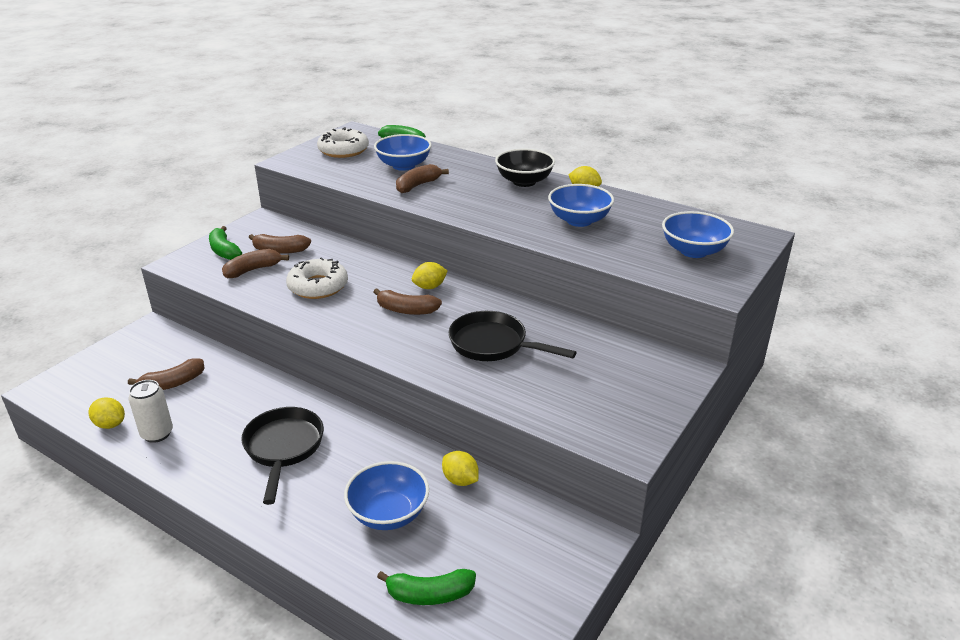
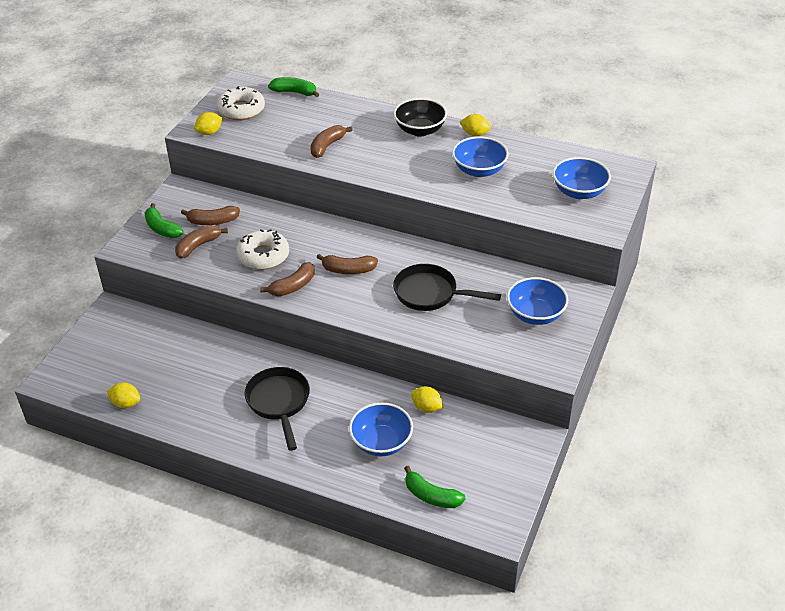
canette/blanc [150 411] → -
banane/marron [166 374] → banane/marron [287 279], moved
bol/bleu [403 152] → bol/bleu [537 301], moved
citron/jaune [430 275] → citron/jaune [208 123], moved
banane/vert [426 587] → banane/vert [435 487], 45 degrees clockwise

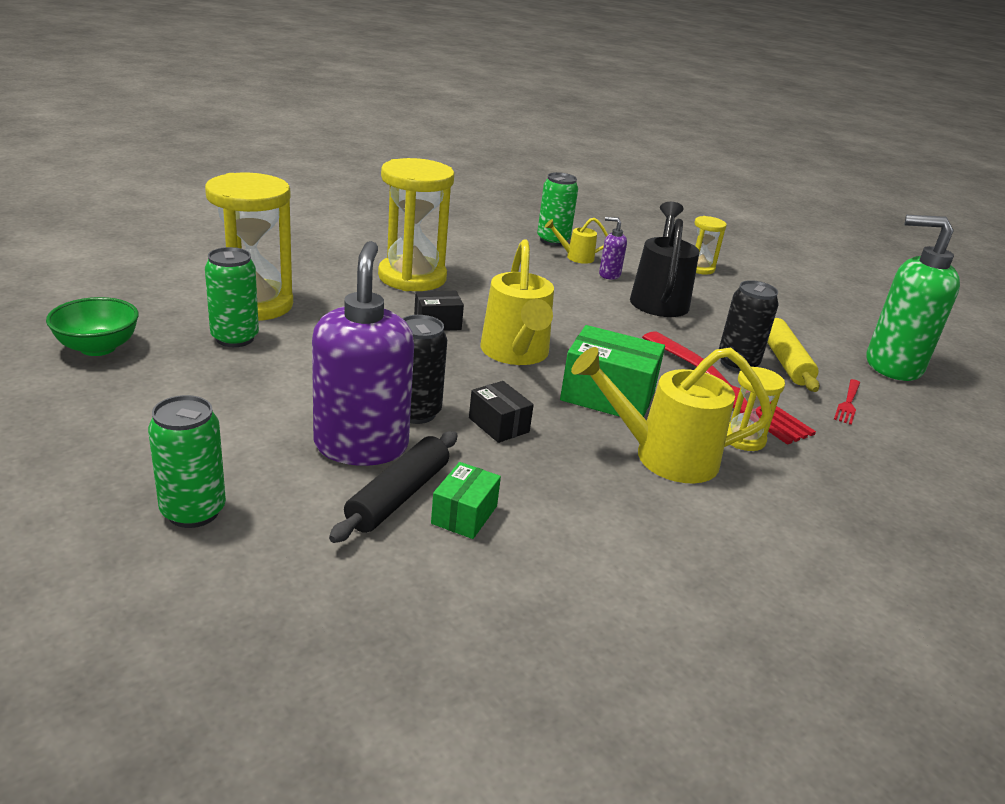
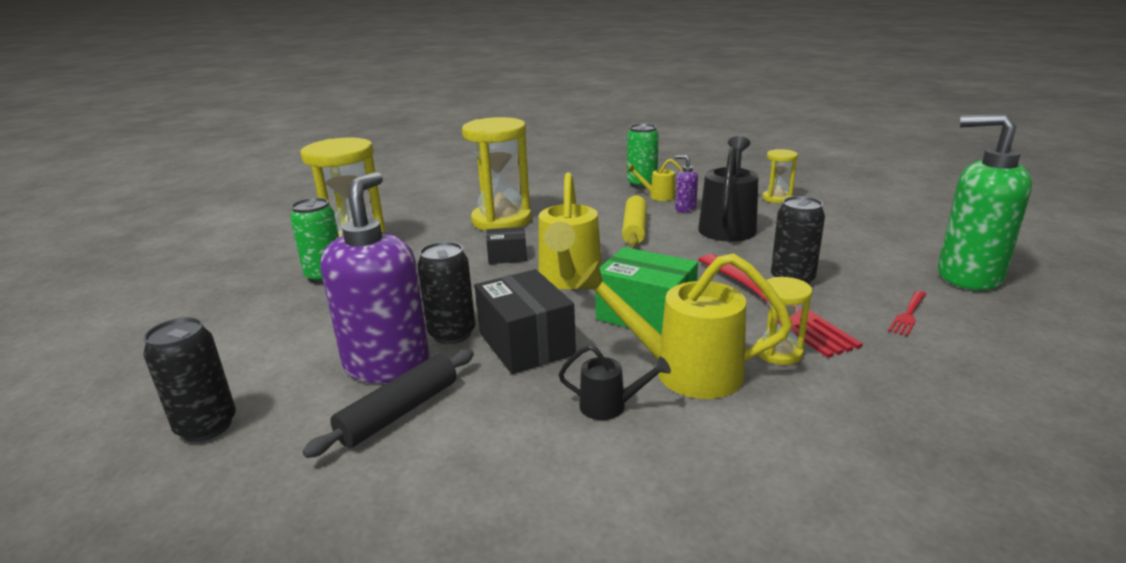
bol/vert [92 326] → -
boîte/vert [466 500] → -
- → arrosoir/noir [614 382]
rouleau à pâtisserie/jaune [793 355] → rouleau à pâtisserie/jaune [634 221], moved
canette/vert [187 461] → canette/noir [189 379]
boîte/noir [501 412] → boîte/noir [525 321], x1.78

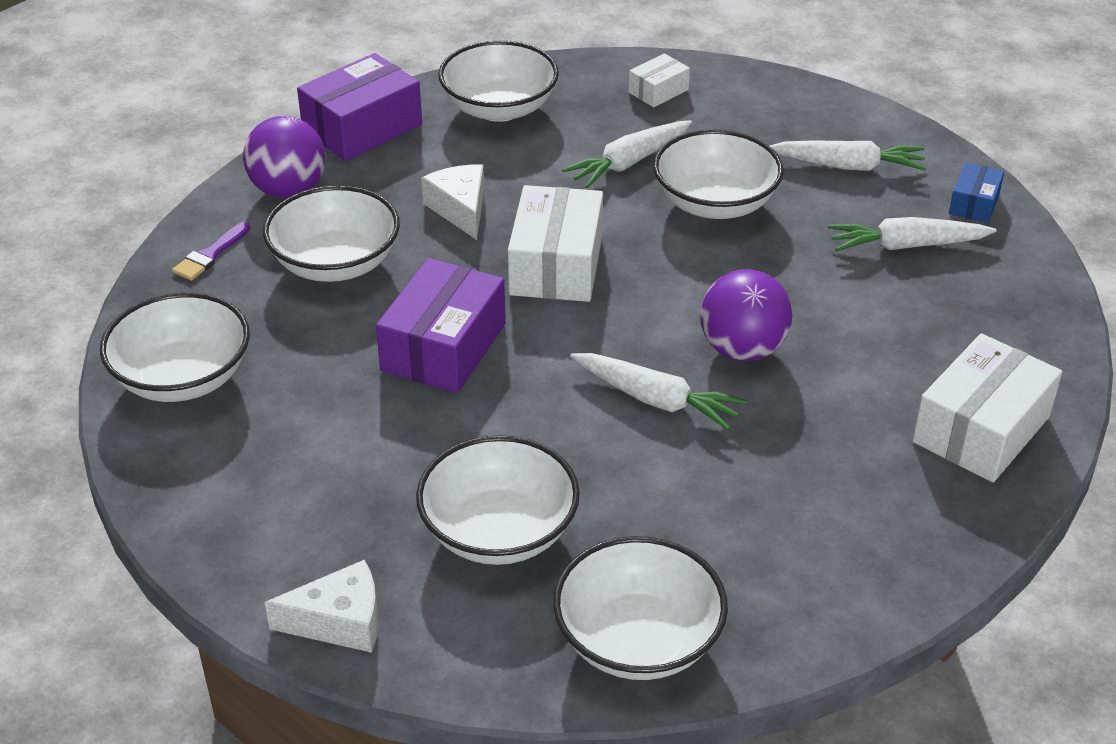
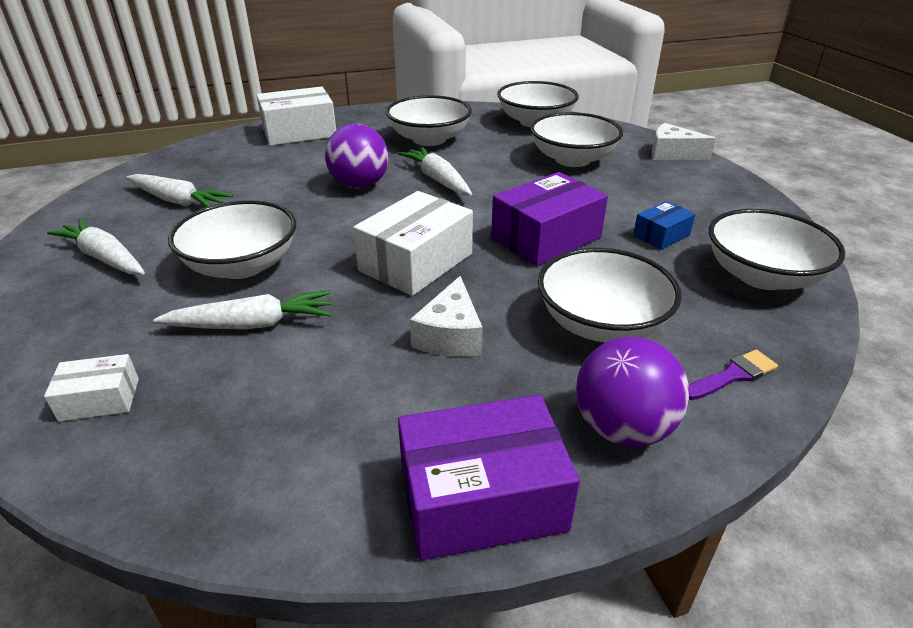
bol/blanc [498 81] → bol/blanc [429 120], moved
boîte/bleu [976 192] → boîte/bleu [664 225], moved

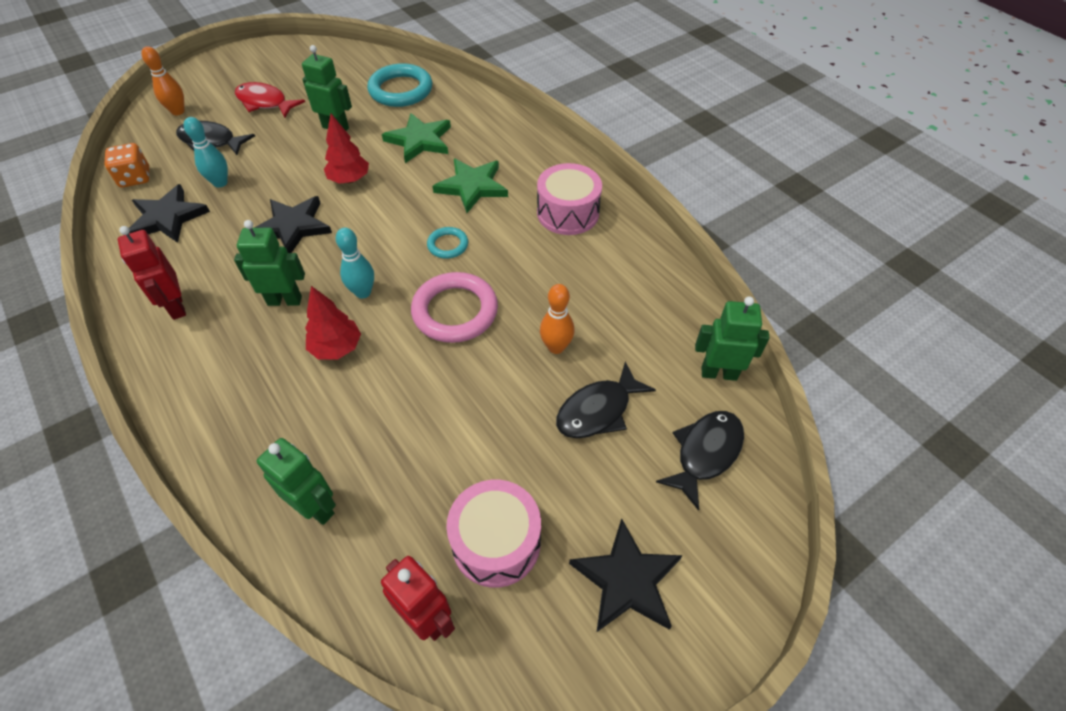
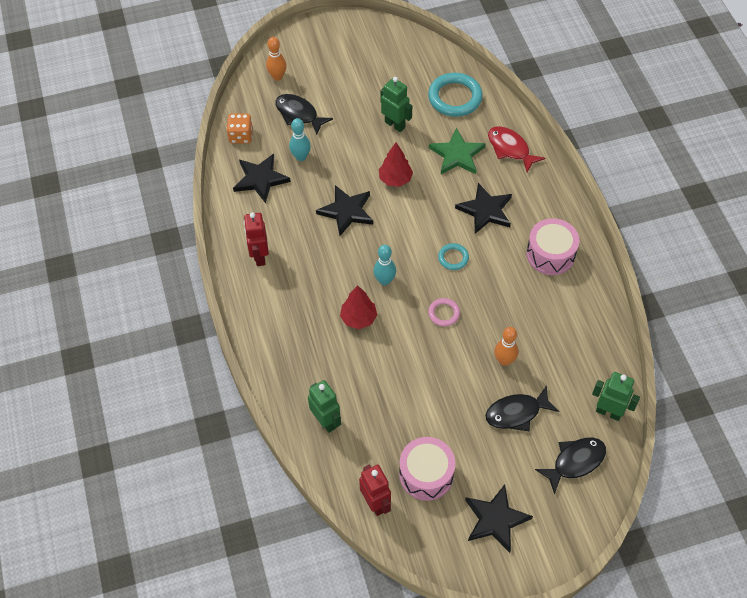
robot/vert [269 263] → -
poisson/rouge [270 100] → poisson/rouge [516 149], moved
étoile/vert [470 185] → étoile/noir [483 208]
anneau/rose [454 307] → anneau/rose [444 312], x0.52

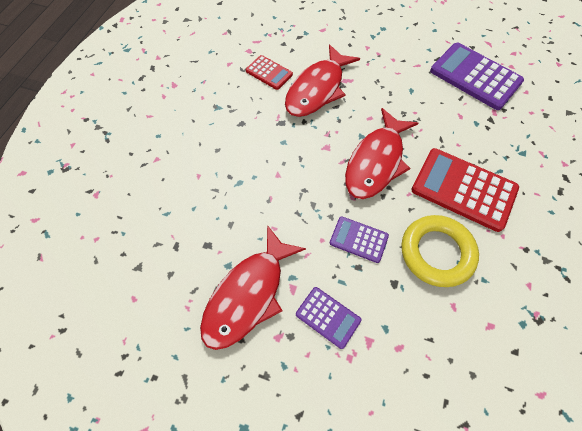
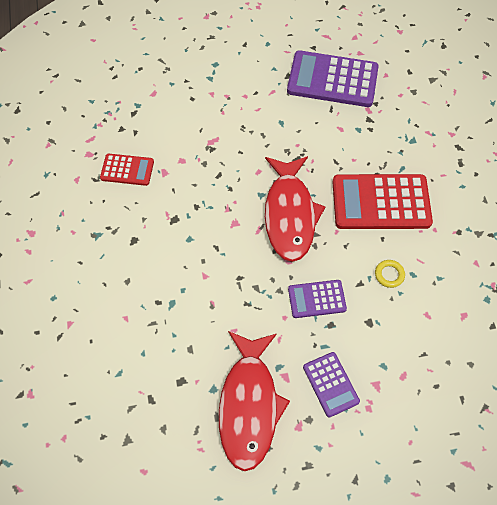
poisson/rouge [322 80] → -
calculatrice/violet [328 318] → calculatrice/violet [331 384], 60 degrees clockwise
anneau/jaune [440 251] → anneau/jaune [390 274], x0.40

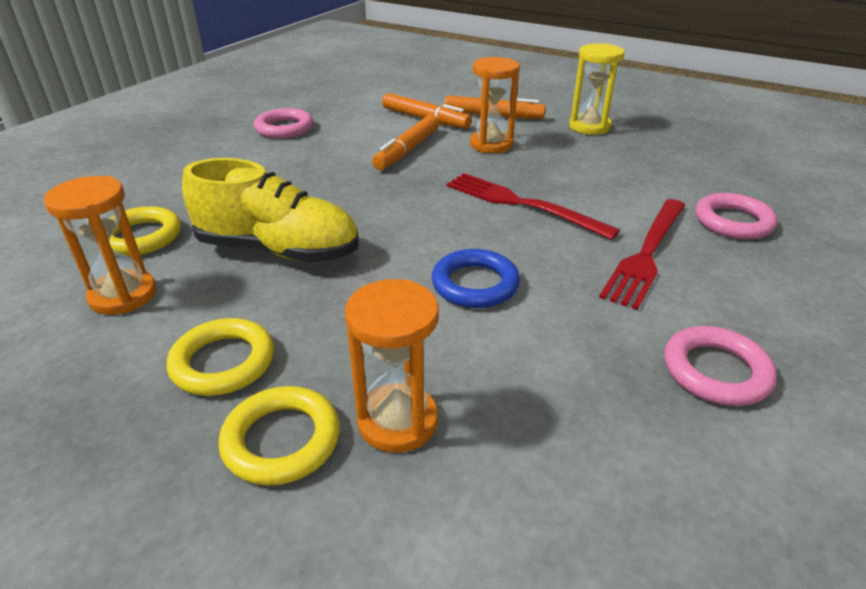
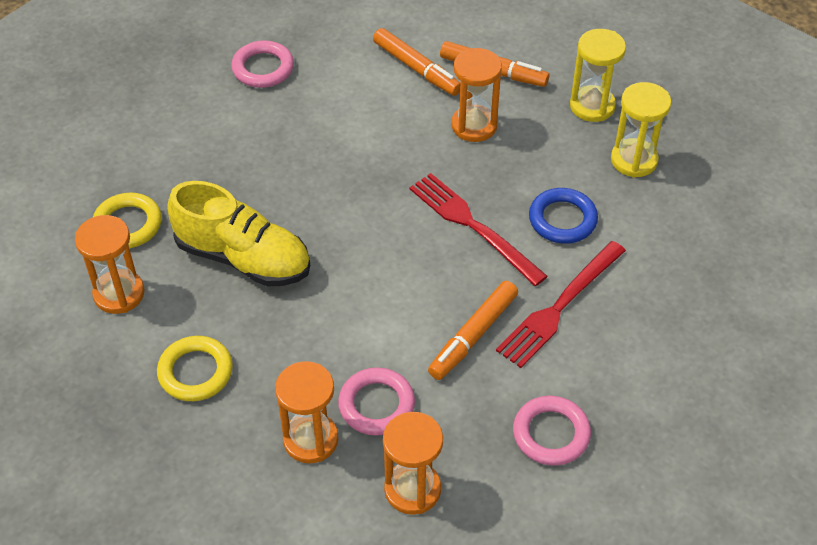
anneau/jaune [279 435] → -
- → sablier/orange [413 463]
- → sablier/jaune [641 130]
feutre/orange [405 142] → feutre/orange [473 330], moved
anneau/bleu [476 278] → anneau/bleu [563 216], moved
anneau/rose [736 216] → anneau/rose [376 401], moved

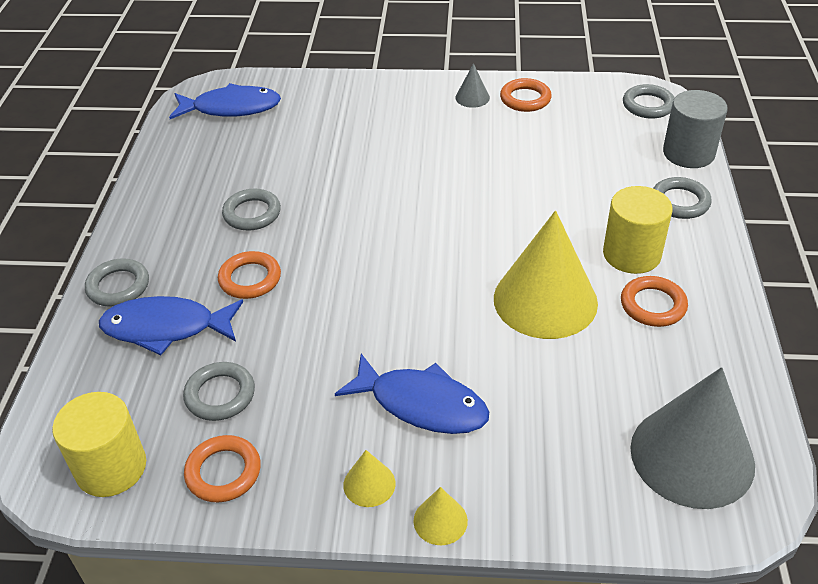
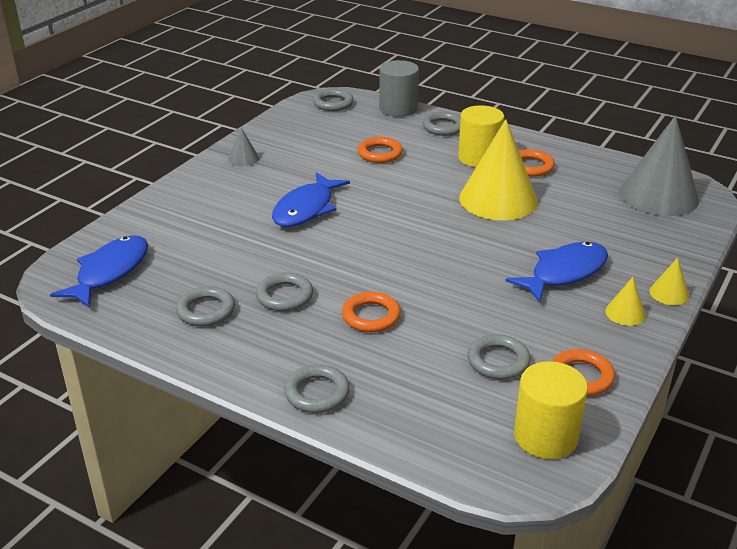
- → anneau/gris [205 306]
poisson/bleu [171 325] → poisson/bleu [311 199], moved
anneau/orange [526 95] → anneau/orange [380 150], moved

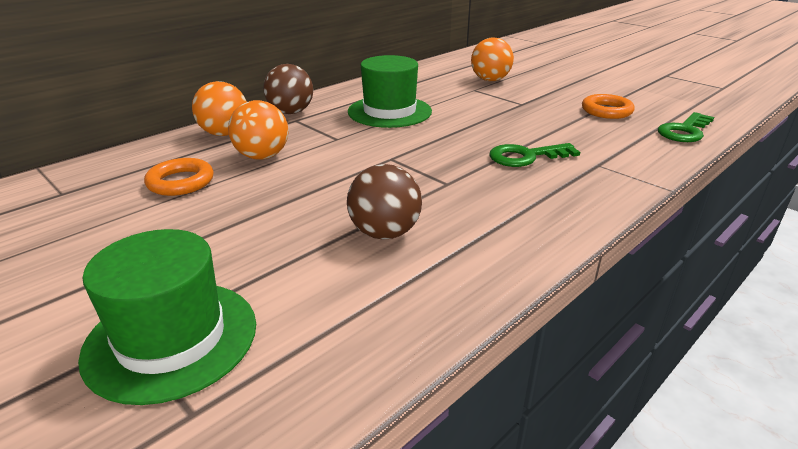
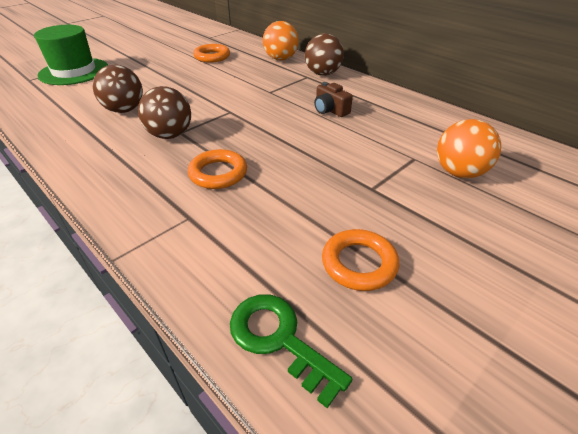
balle/orange [258 129] → -
- → balle/marron [164 112]
chapeau/vert [390 91] → appareil photo/marron [333 99]
clé/vert [534 155] → anneau/orange [217 169]

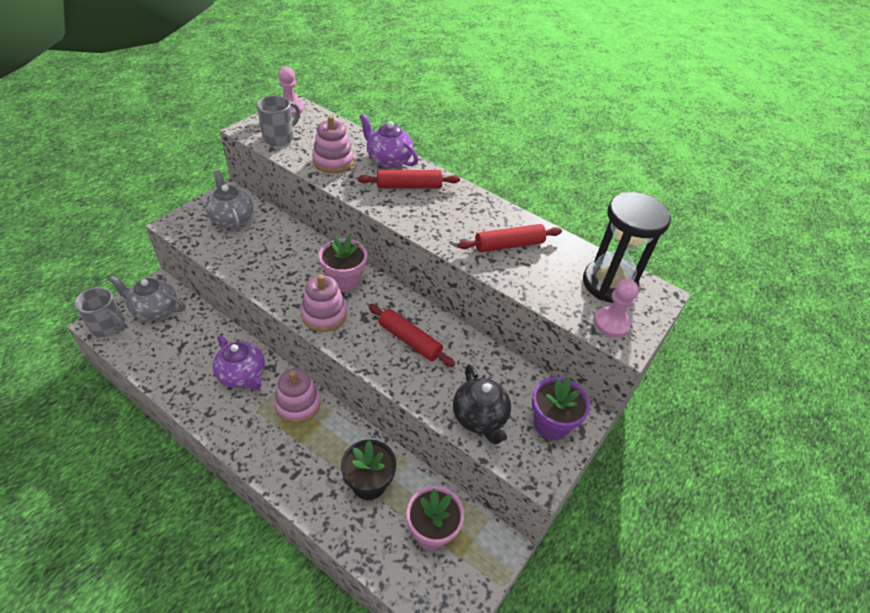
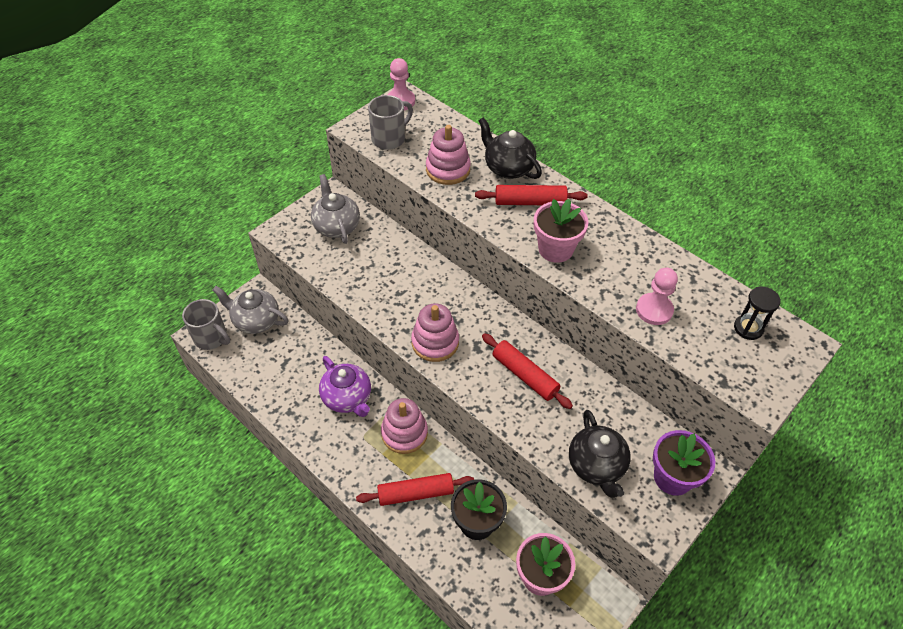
pot de fleurs/rose [343 263] → pot de fleurs/rose [561 231], moved
rouleau à pâtisserie/rouge [509 238] → rouleau à pâtisserie/rouge [415 489], moved
pion/rose [616 308] → pion/rose [657 296], moved
théière/violet [389 141] → théière/noir [510 148]
sablier/noir [627 247] → sablier/noir [757 313], x0.48

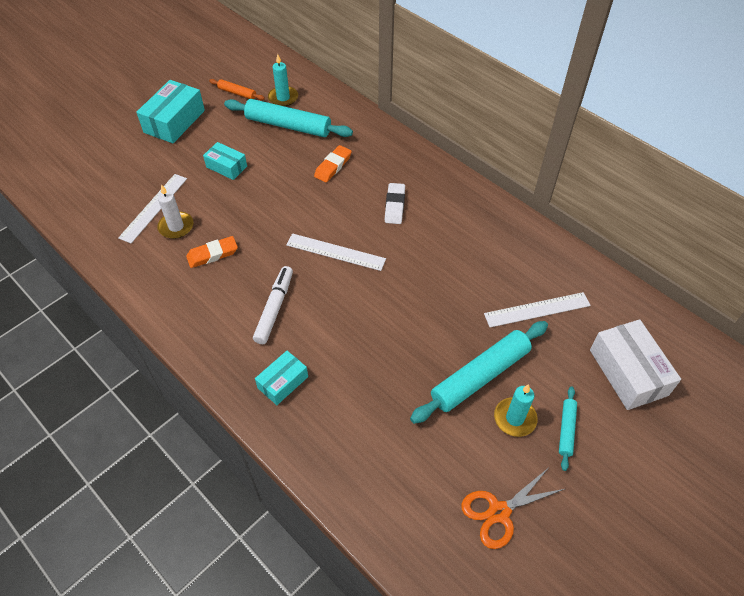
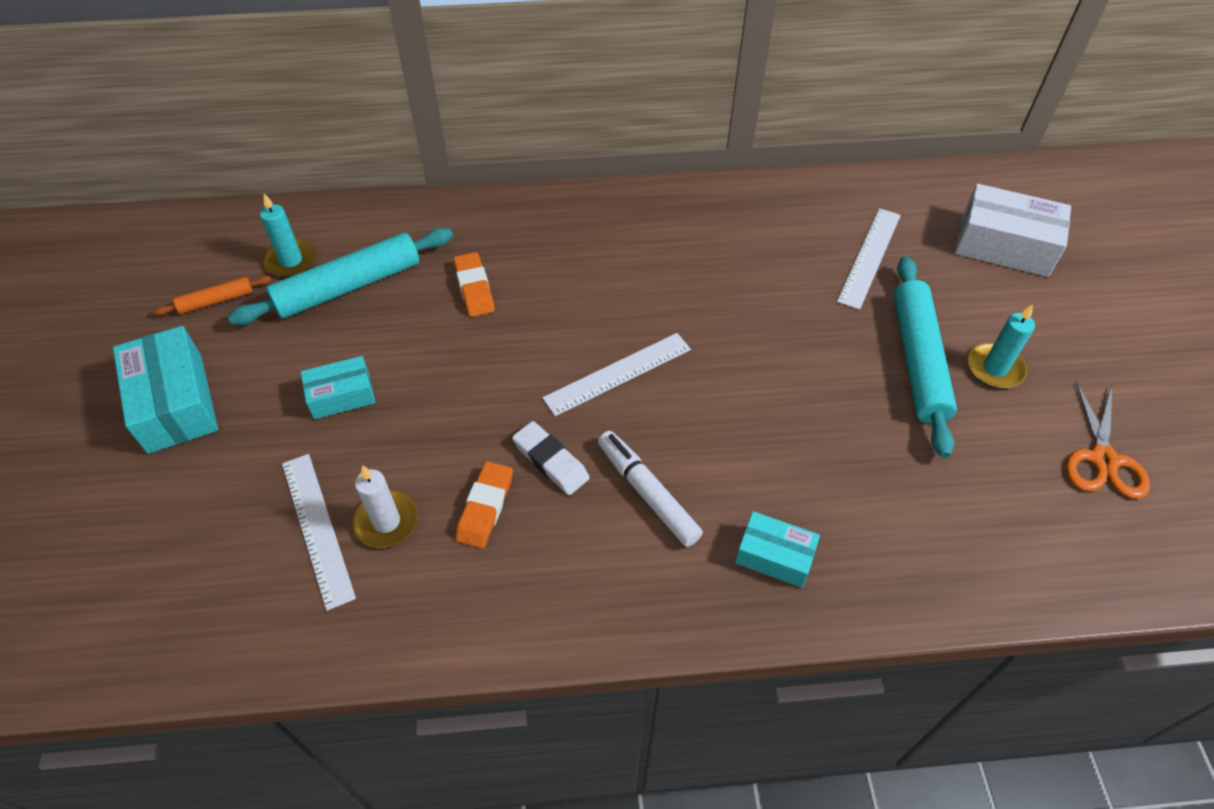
rouleau à pâtisserie/turquoise [568 429] → -
gomme/blanc [395 203] → gomme/blanc [551 458], moved
boîte/turquoise [281 378] → boîte/turquoise [777 549], 60 degrees counterclockwise

